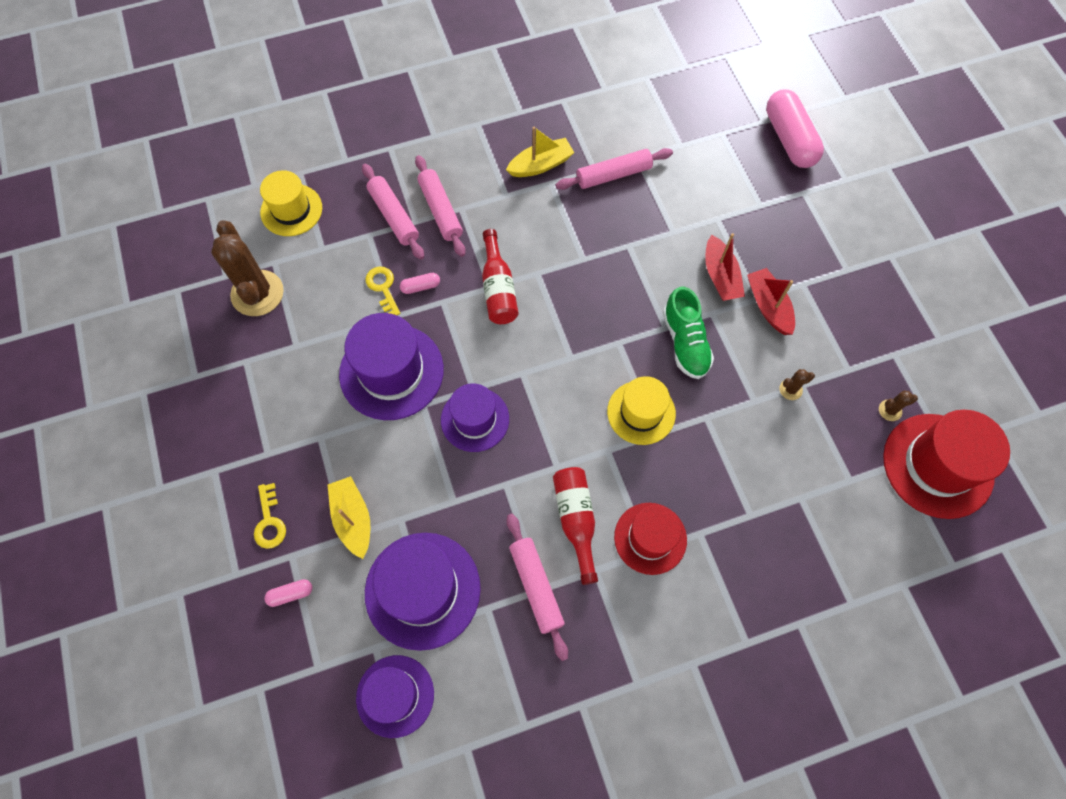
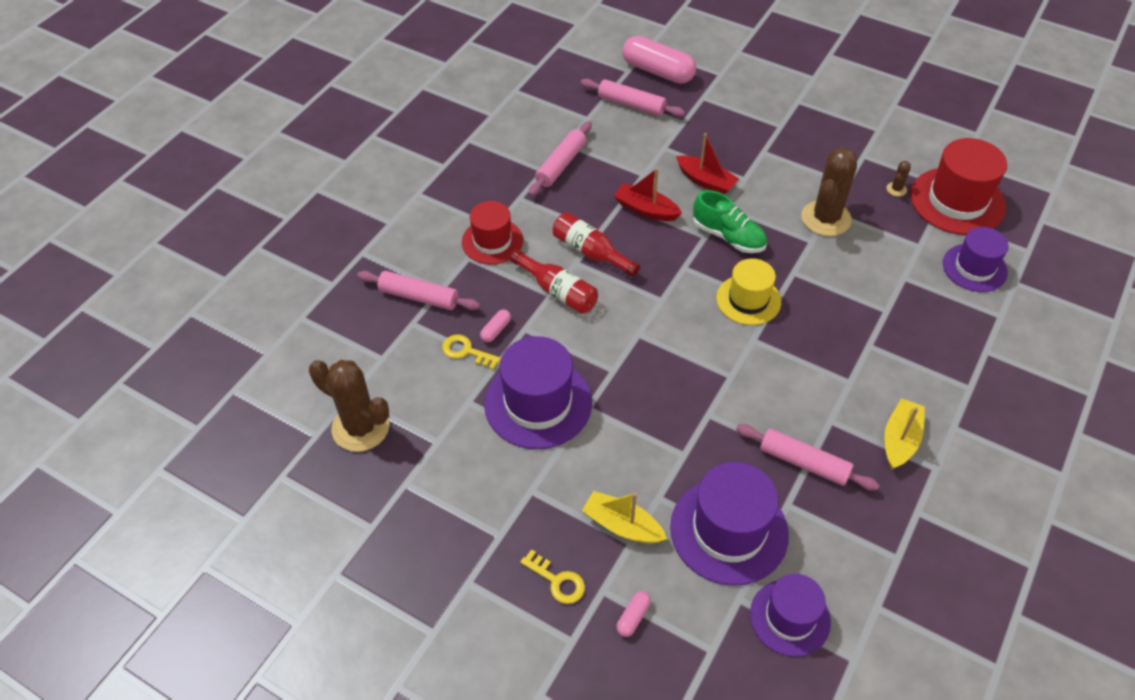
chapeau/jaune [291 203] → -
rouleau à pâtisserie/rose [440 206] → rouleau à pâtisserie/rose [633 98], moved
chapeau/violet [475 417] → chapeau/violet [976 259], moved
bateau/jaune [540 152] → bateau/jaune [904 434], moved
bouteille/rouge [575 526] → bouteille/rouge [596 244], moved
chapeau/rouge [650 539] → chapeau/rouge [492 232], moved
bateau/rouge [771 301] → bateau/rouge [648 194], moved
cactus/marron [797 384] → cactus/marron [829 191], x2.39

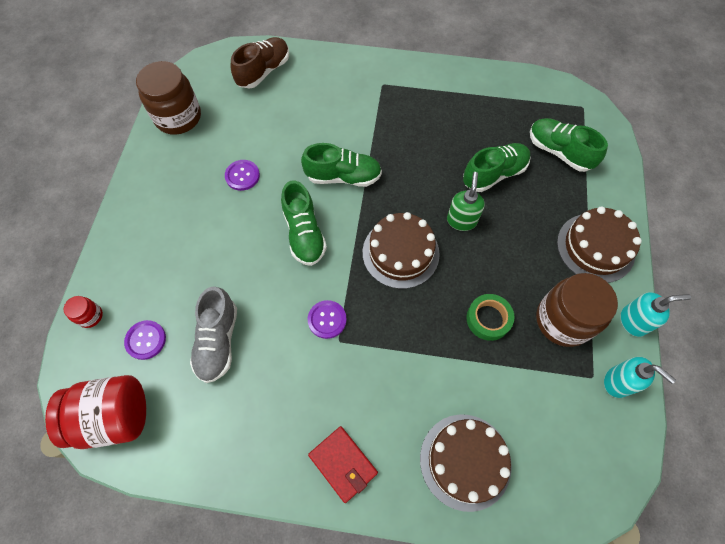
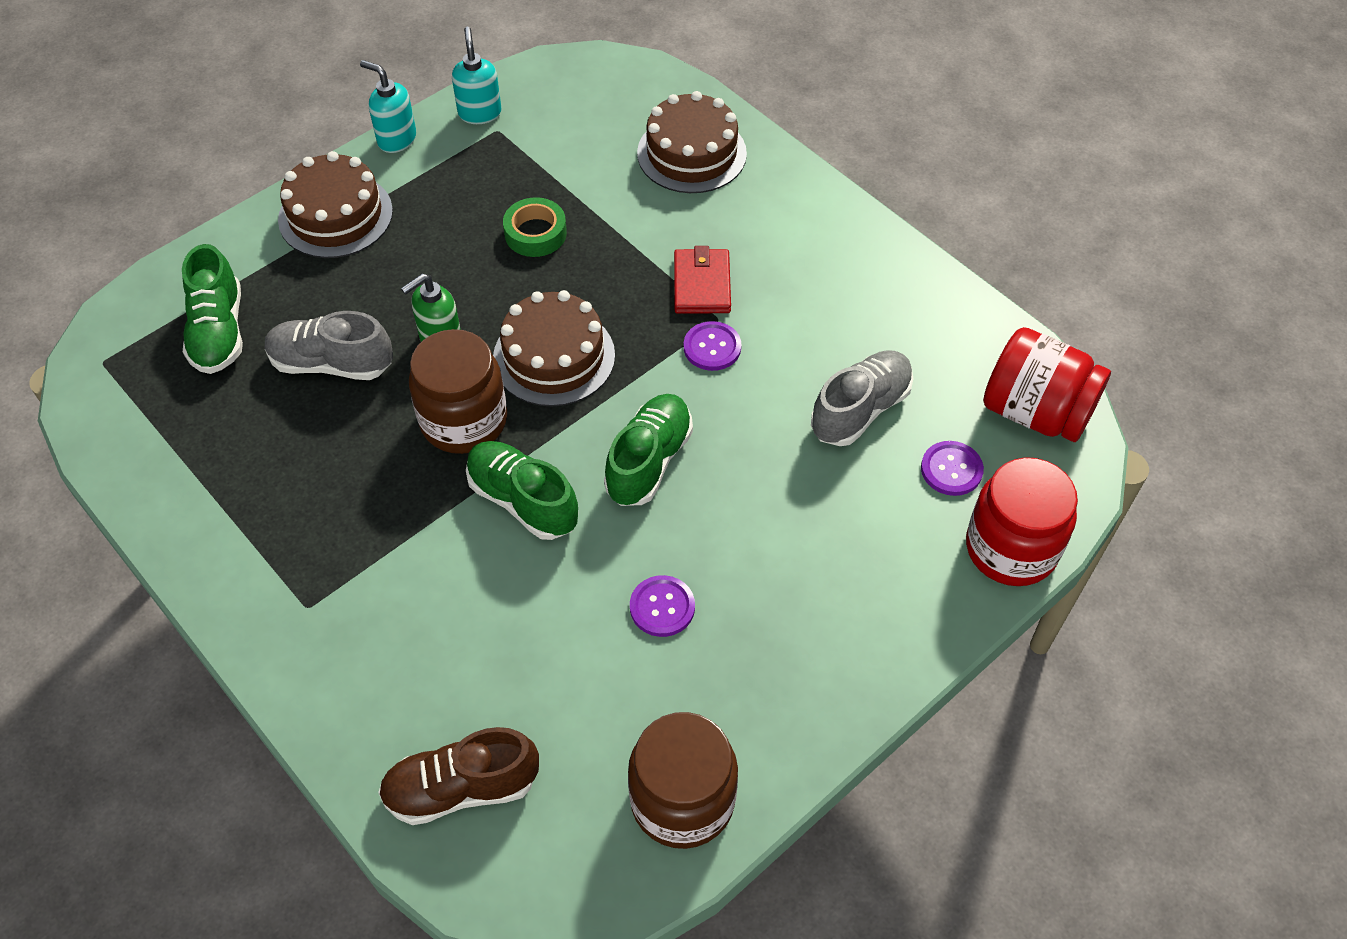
portefeuille/rouge [343 464] → portefeuille/rouge [702 280], moved
bocal/marron [577 310] → bocal/marron [458 391], moved
chaussure/vert [497 167] → chaussure/gris [329 345]
bocal/rouge [83 312] → bocal/rouge [1022 521], x2.20

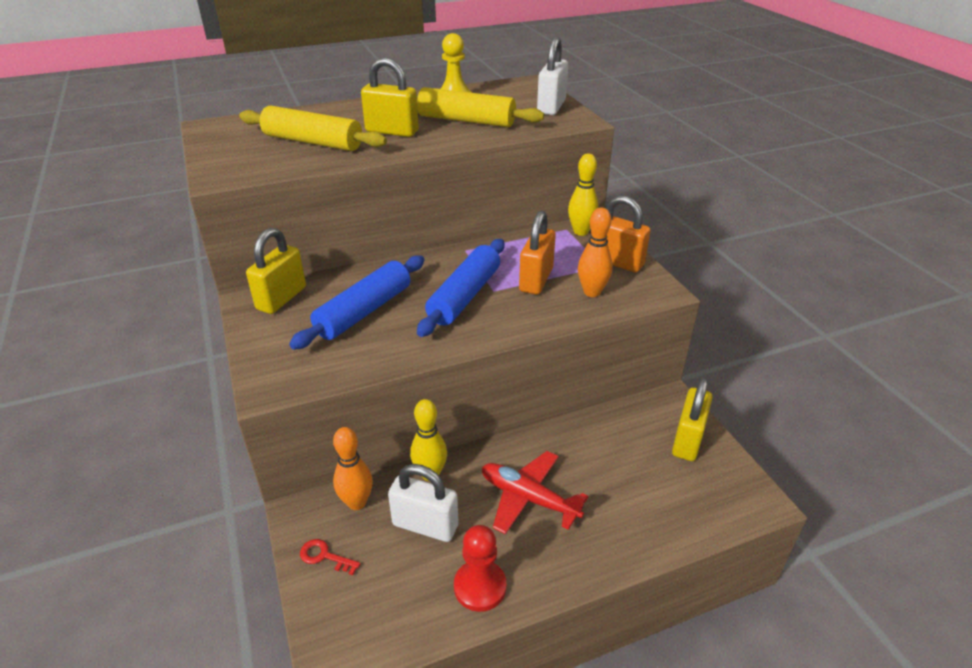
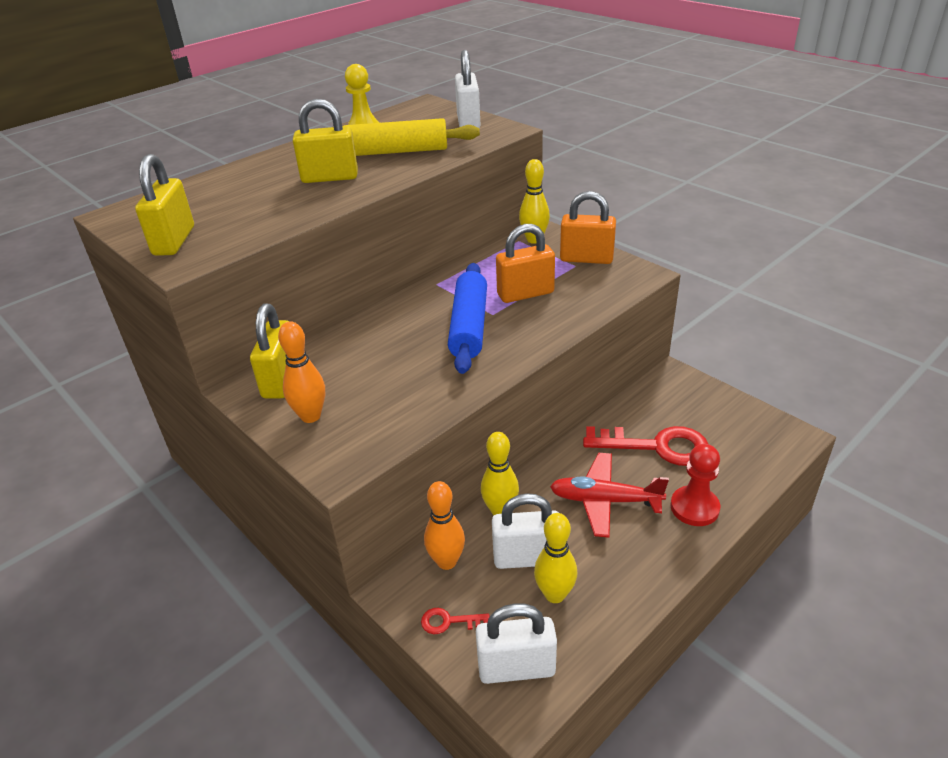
rouleau à pâtisserie/jaune [313 128] → -
rouleau à pâtisserie/bleu [357 302] → -
- → cadenas/blanc [516 643]
- → quille/jaune [555 558]
- → clé/rouge [645 446]
pion/rouge [480 568] → pion/rouge [695 485], moved
quille/orange [595 252] → quille/orange [301 372], moved
cadenas/jaune [692 419] → cadenas/jaune [164 205], moved
cadenas/orange [537 252] → cadenas/orange [525 263], 75 degrees clockwise

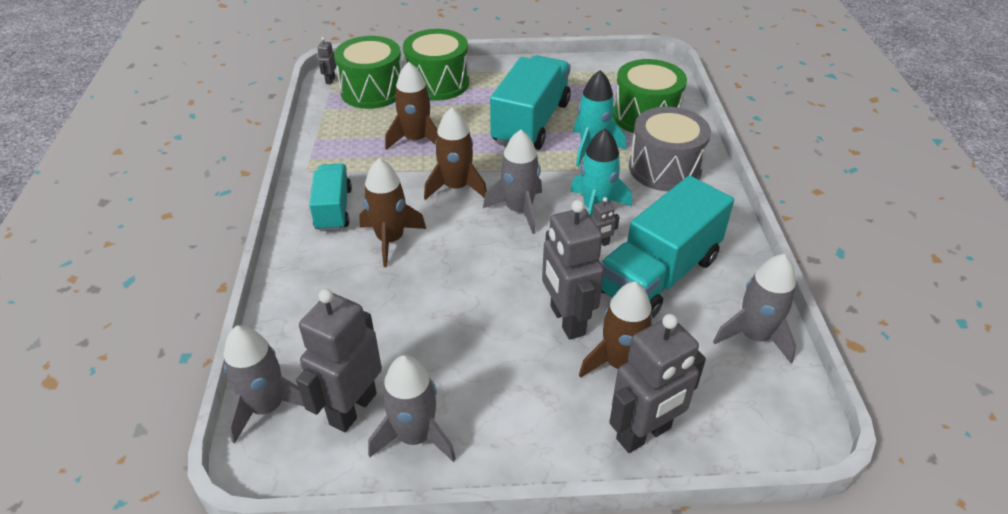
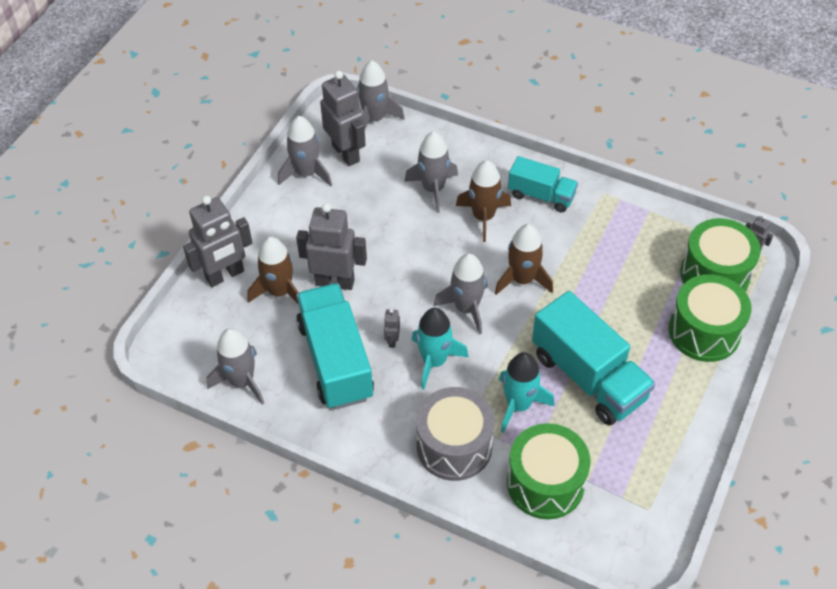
fusée/marron [411 106] → -
- → fusée/gris [431 172]
robot/gris [657 383] → robot/gris [217 241], 120 degrees counterclockwise

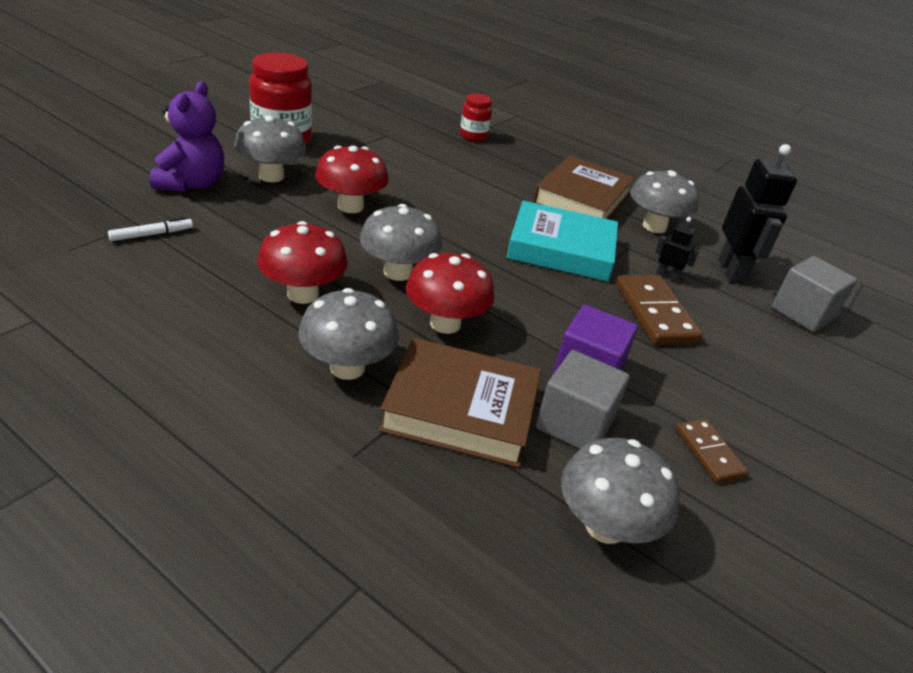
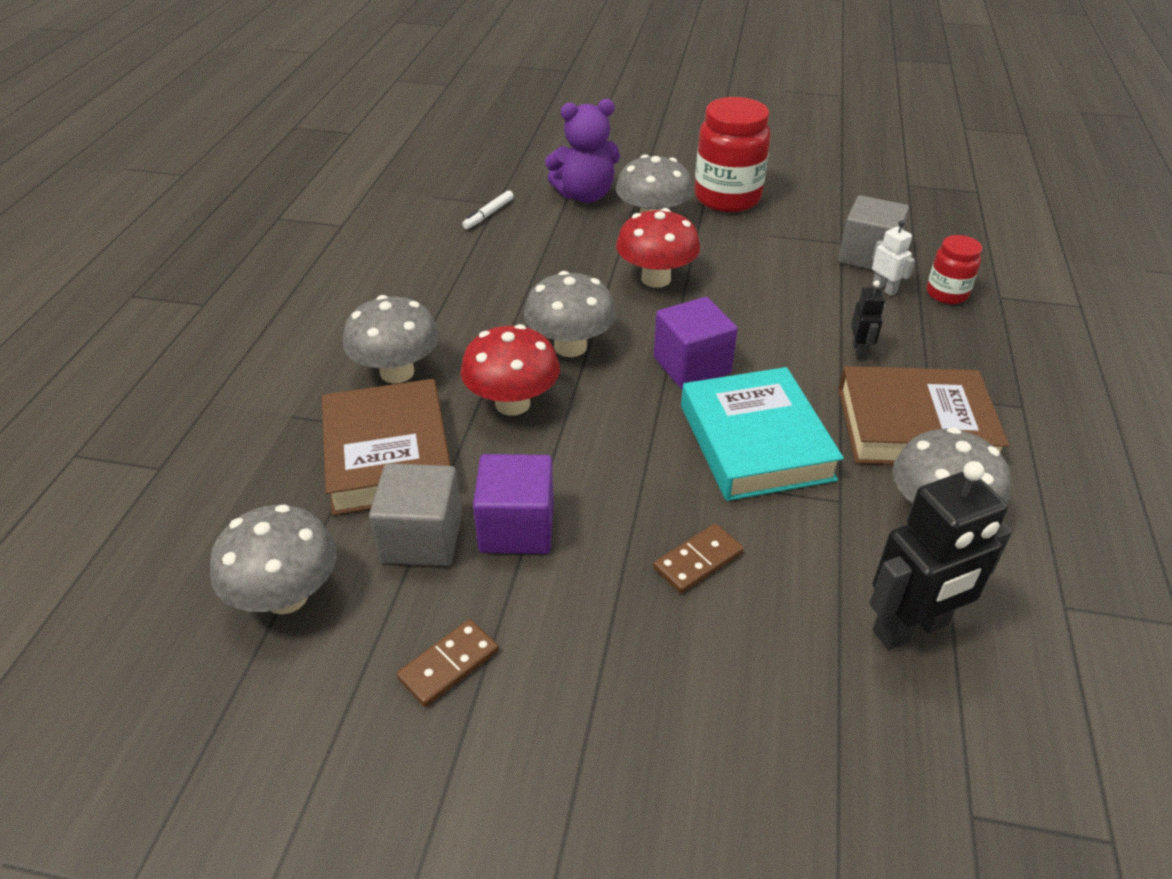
champignon/rouge [302 262] → -
- → cube/violet [696 343]
- → robot/blanc [893 258]
robot/noir [677 249] → robot/noir [868 320], moved
cube/gris [814 294] → cube/gris [873 232], moved
feutre/blanc [150 229] → feutre/blanc [488 209], 90 degrees clockwise
domino/marron [659 310] → domino/marron [698 559], x0.59

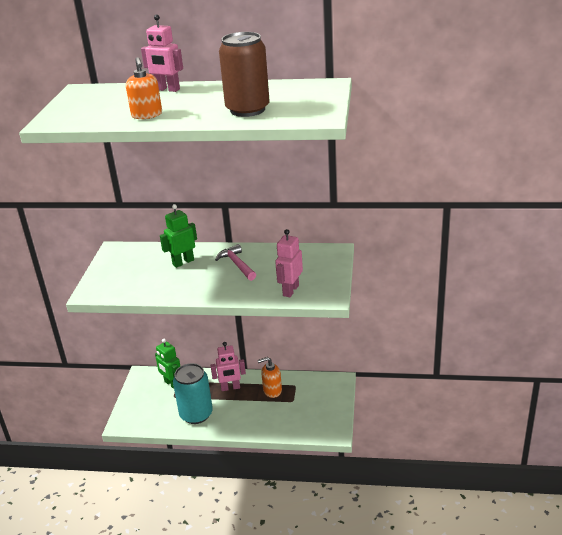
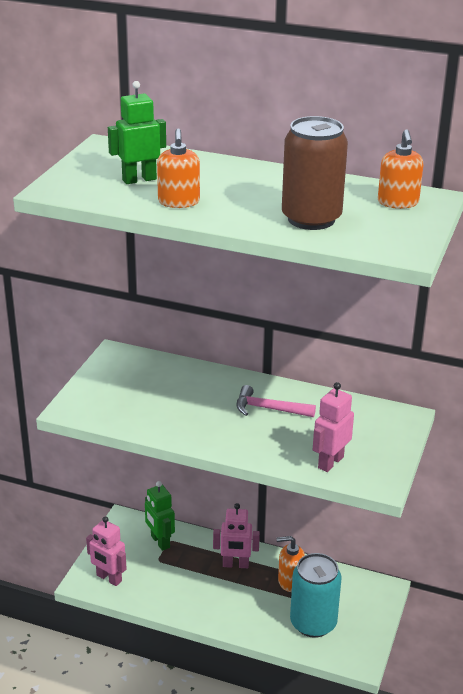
- → distributeur de savon/orange [400 169]
robot/rose [162 53] → robot/rose [106 551], moved
robot/vert [178 236] → robot/vert [137 132], moved
canette/turquoise [193 393] → canette/turquoise [316 595], moved
marteau/rose [235 262] → marteau/rose [276 401], 60 degrees counterclockwise

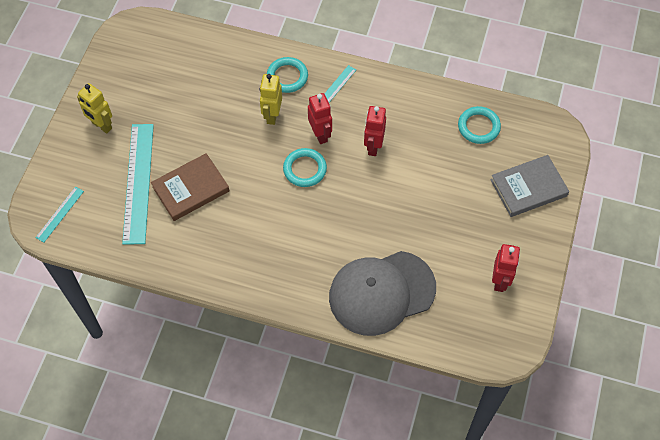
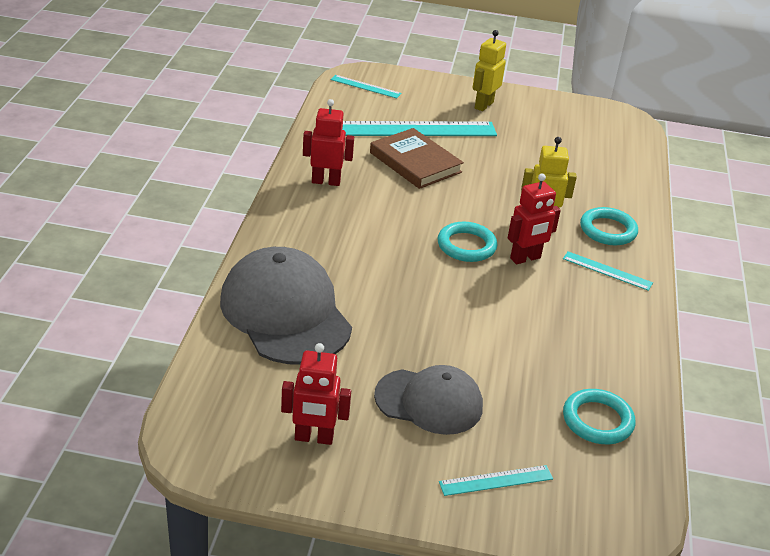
- → casquette/gris [428 400]
robot/rouge [375 131] → robot/rouge [328 142], moved
livre/gris [529 186] → règle/turquoise [496 480]

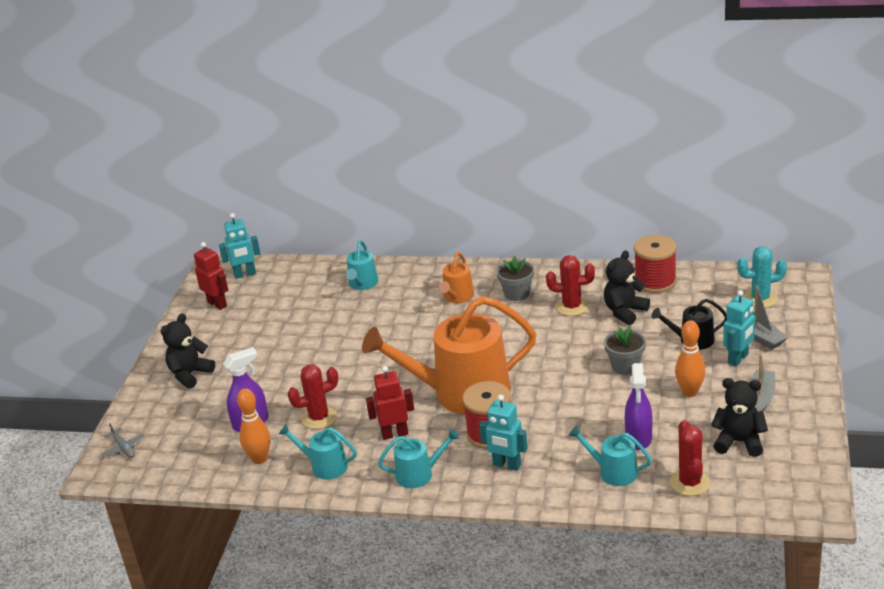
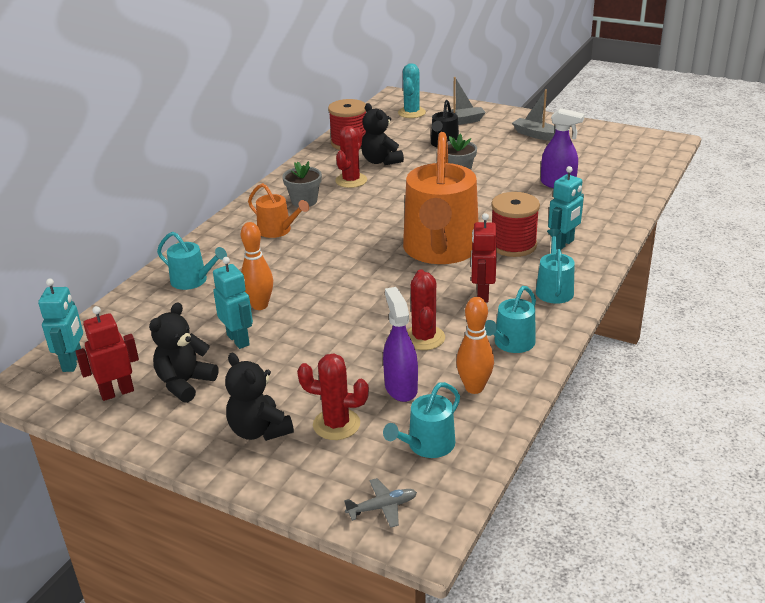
arrosoir/turquoise [609 455] → arrosoir/turquoise [421 420], moved
cactus/rouge [690 458] → cactus/rouge [333 396], moved
quille/orange [690 358] → quille/orange [257 266], moved
ours en peluche/noir [739 417] → ours en peluche/noir [183 352], moved
robot/turquoise [739 328] → robot/turquoise [233 303], moved

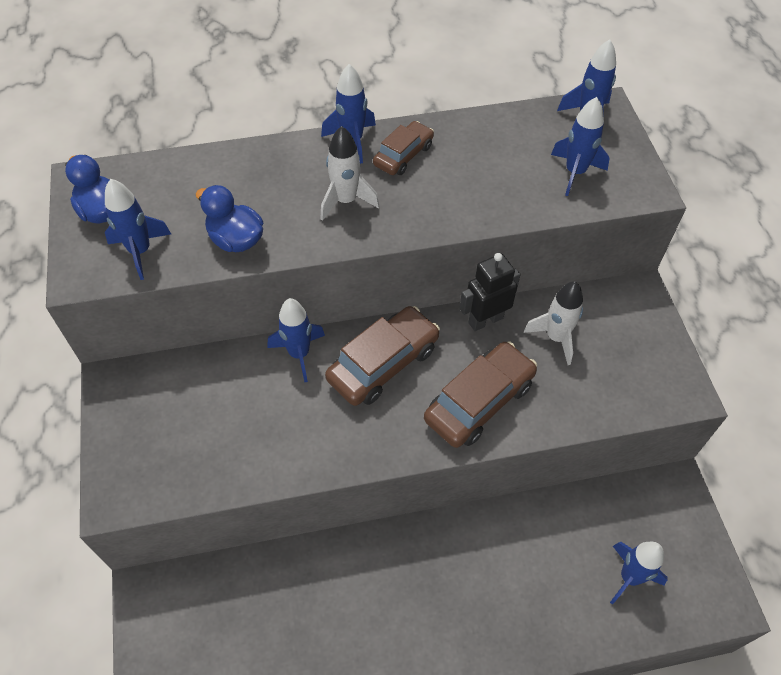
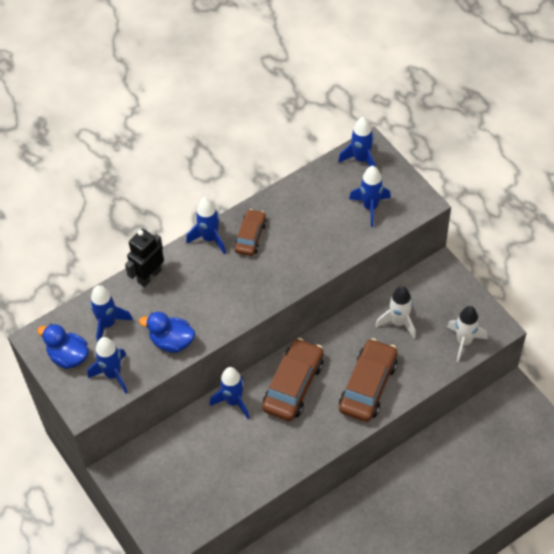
fusée/blanc [350 173] → fusée/blanc [467 334], moved
robot/noir [489 292] → robot/noir [144 258], moved
fusée/bleu [638 573] → fusée/bleu [111 314], moved

